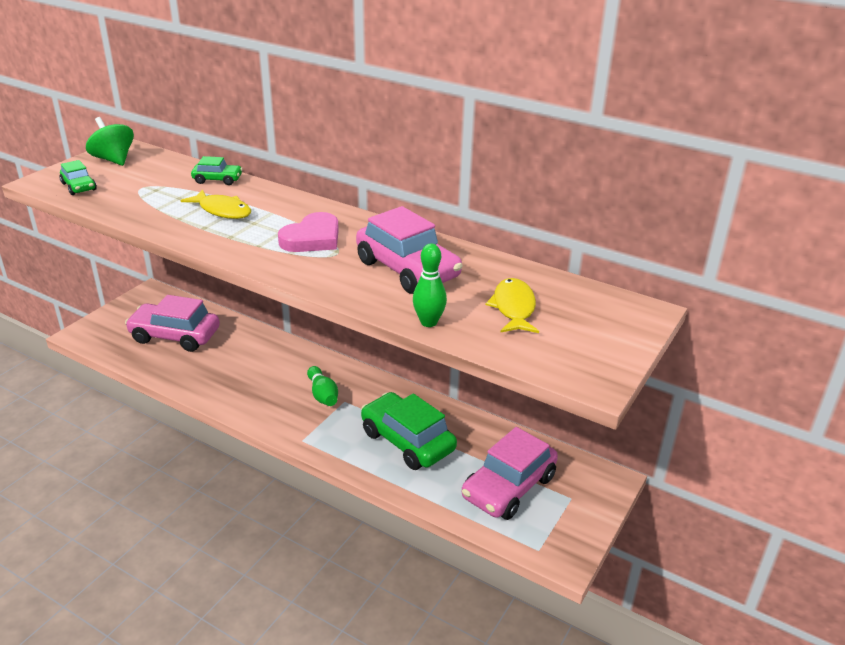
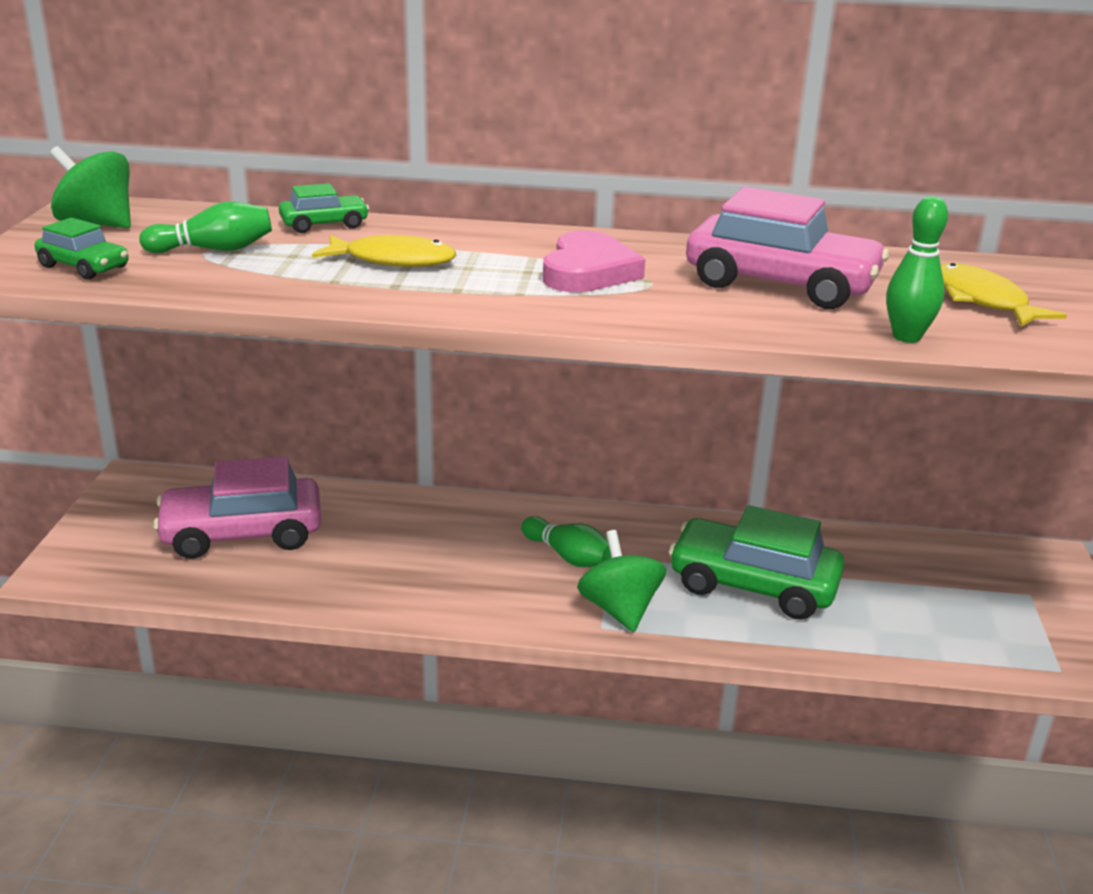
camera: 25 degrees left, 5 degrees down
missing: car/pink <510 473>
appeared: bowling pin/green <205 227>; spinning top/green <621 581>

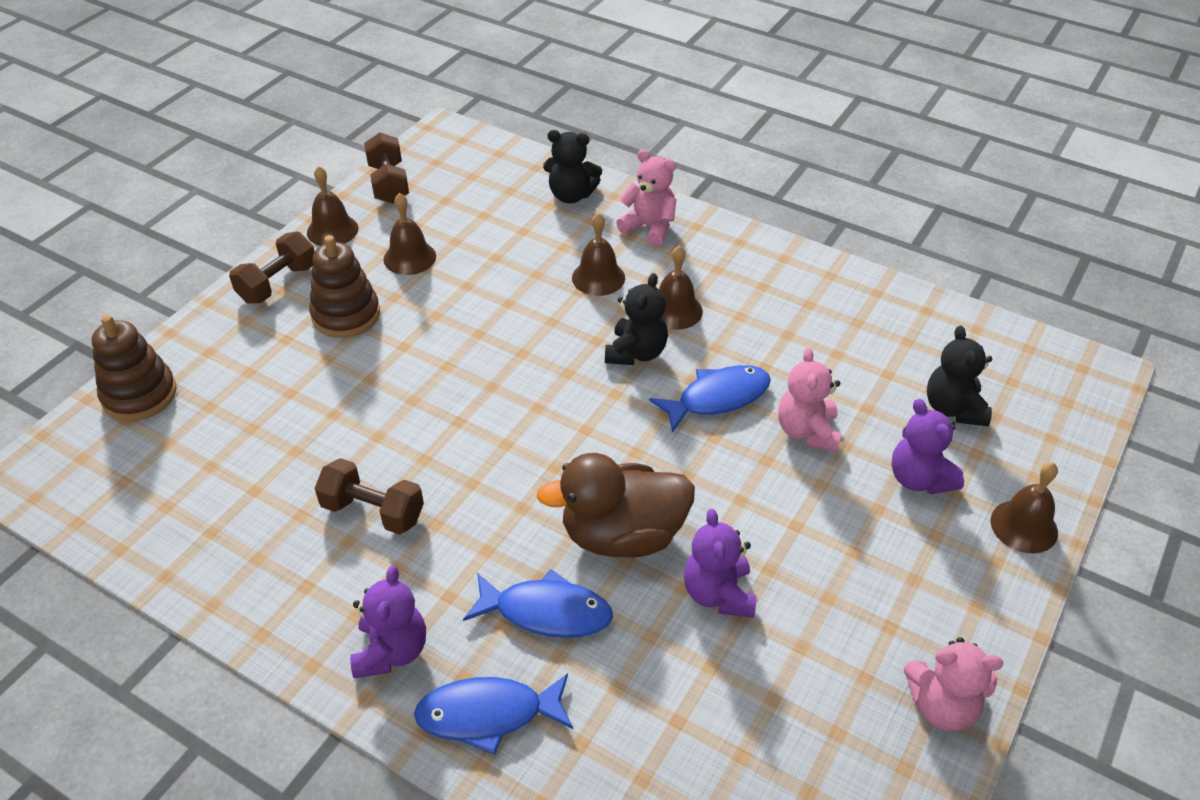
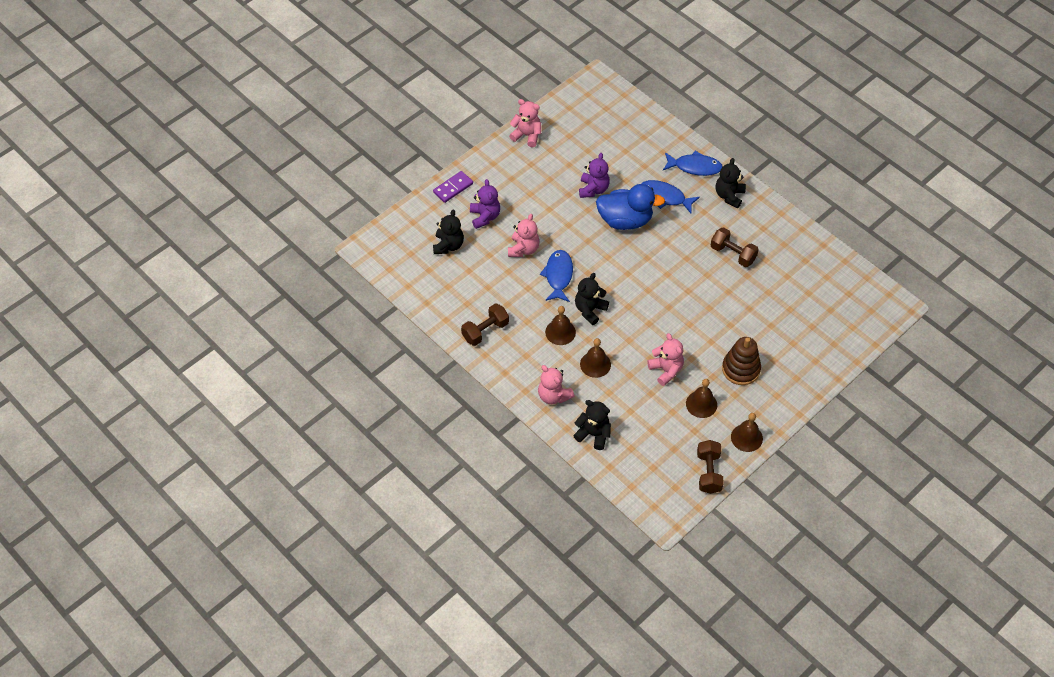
camera: 165 degrees left, 10 degrees up
missing: stacking toy/brown <134 368>
appeared: teddy bear/pink <665 359>
relocated: dumbbell/brown <272 267> to <485 325>
exchanged: bell/brown <1024 508> to domino/purple <453 187>
colour: duck/brown <615 505> to duck/blue <630 207>; teddy bear/purple <388 621> to teddy bear/black <731 183>
spun: fish/blue <710 399> = <556 276> 105 degrees clockwise

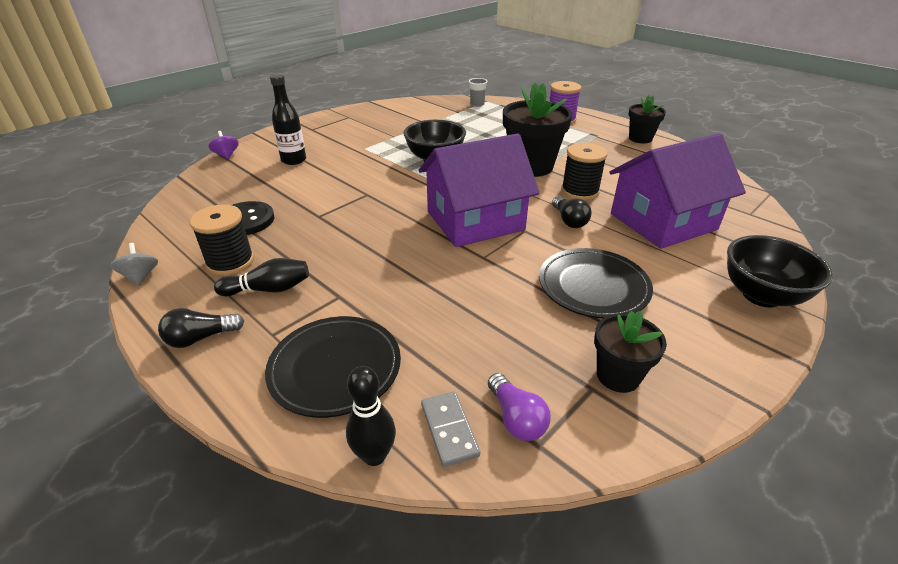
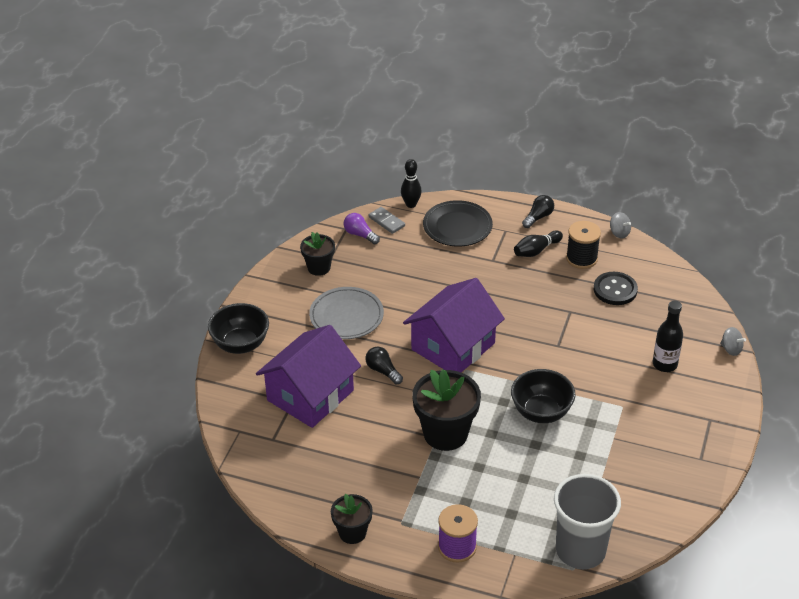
camera: 155 degrees right, 5 degrees up
missing: spool/black <584 171>
colour: plate/black <596 283> to plate/grey <346 313>; spinning top/purple <223 145> to spinning top/grey <733 341>
size: cup/grey <478 92> = <587 521> x2.49

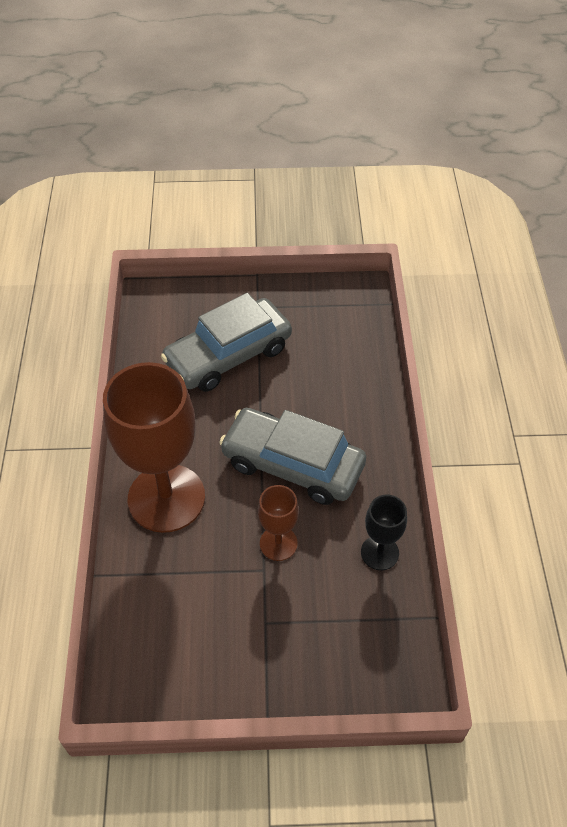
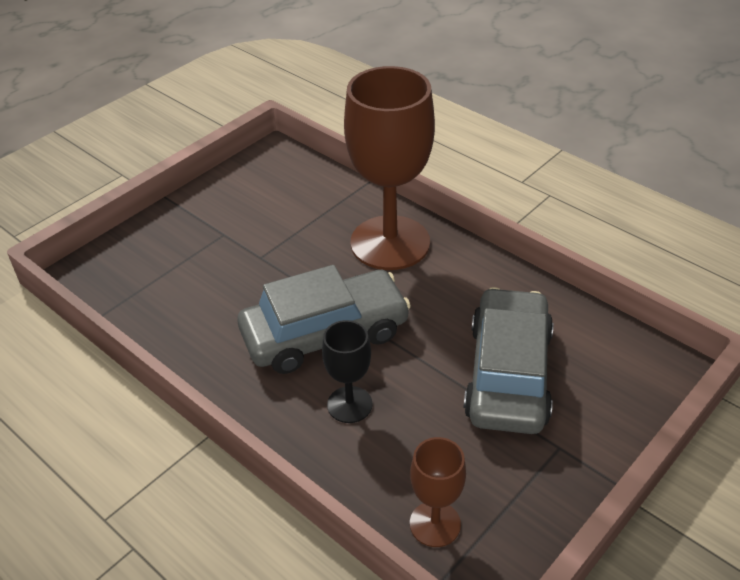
camera: 135 degrees right, 10 degrees down
relocated: goblet/black <384 532> to <347 371>; goblet/brown <278 523> to <438 492>

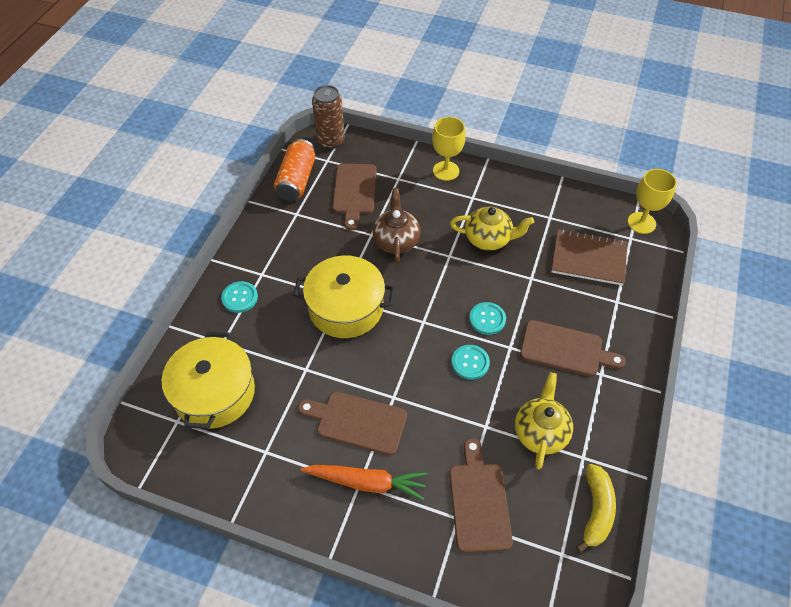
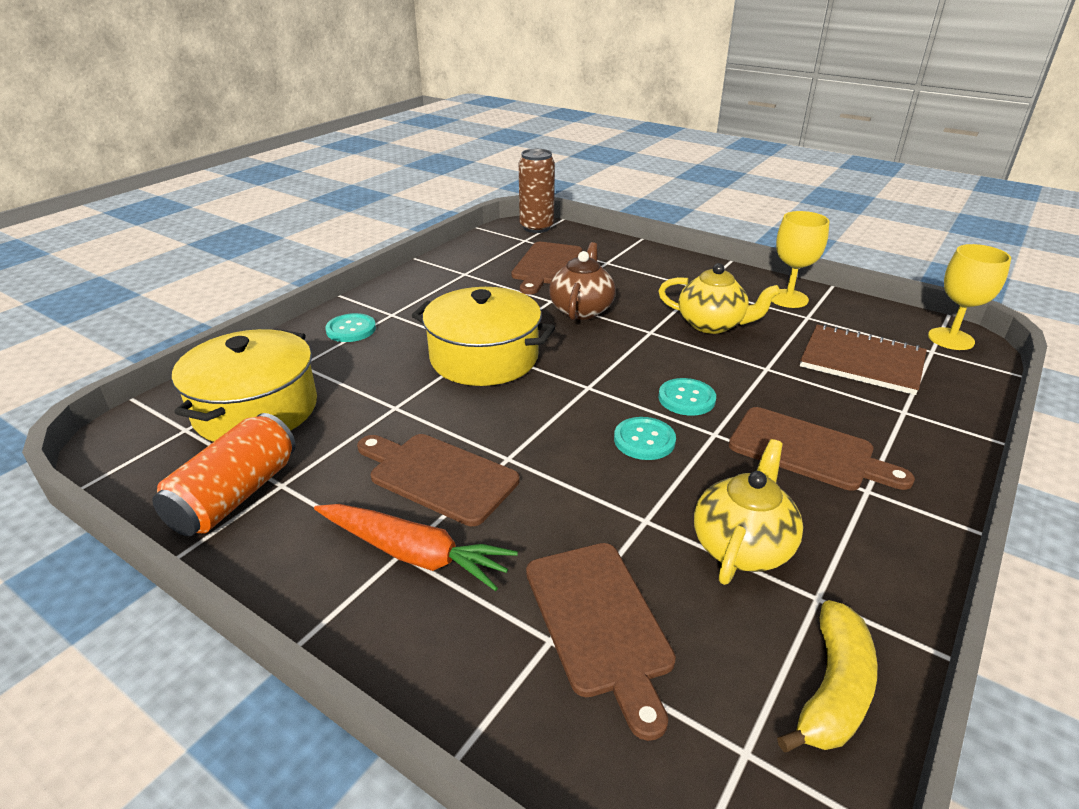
camera: 15 degrees right, 20 degrees down
relocated: can/orange <294 170> to <224 474>; goblet/yellow <449 149> to <801 259>
spun: cutting board/brown <481 495> = <601 642> 150 degrees clockwise

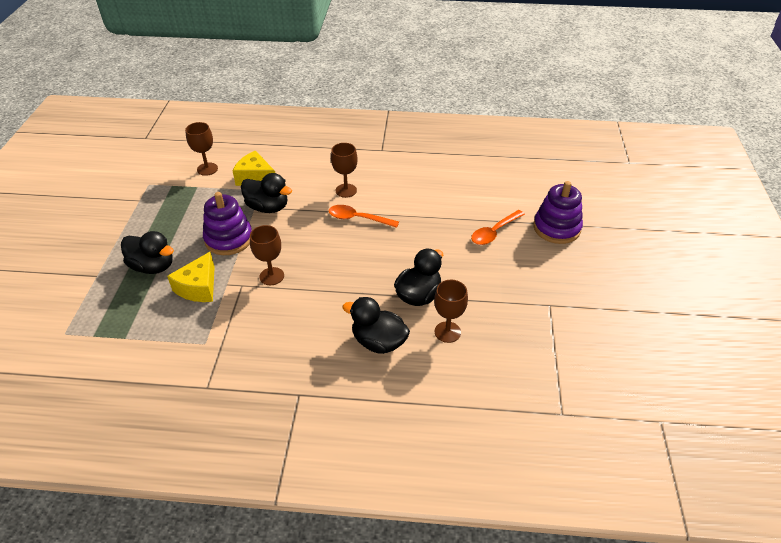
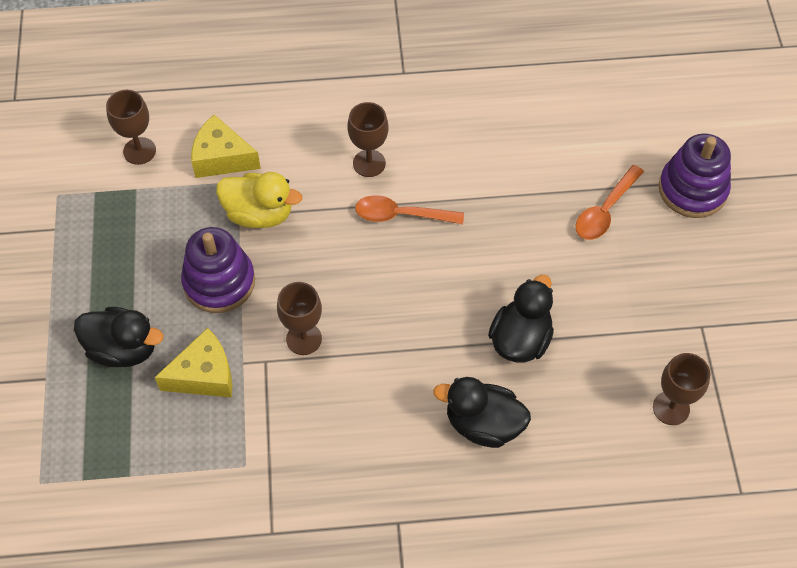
camera: 10 degrees left, 15 degrees up
relocated: goblet/brown <451 311> to <681 389>
colour: duck/black <266 193> to duck/yellow <259 200>
spun: cheese/yellow <191 277> = <194 363> 120 degrees counterclockwise

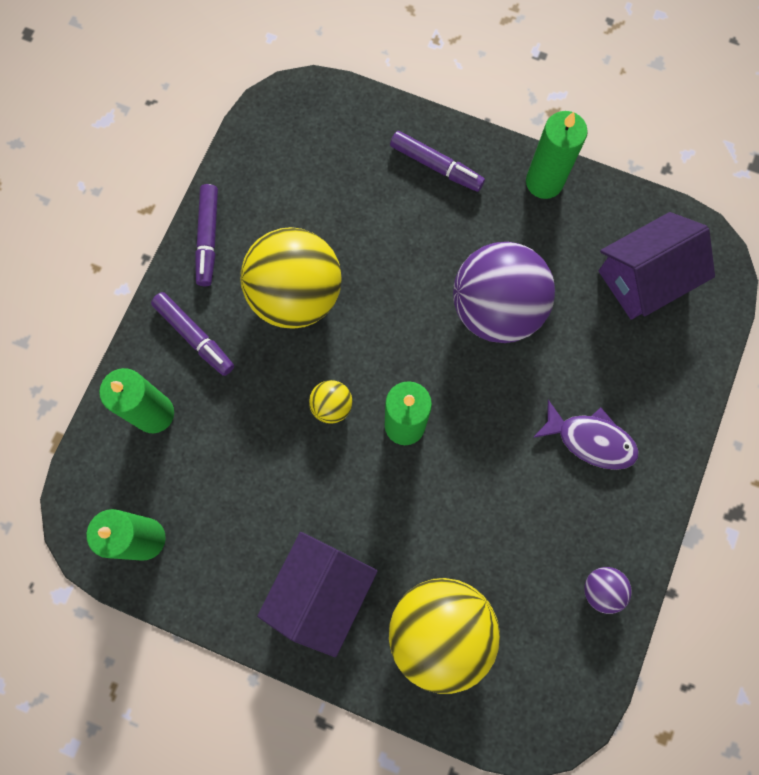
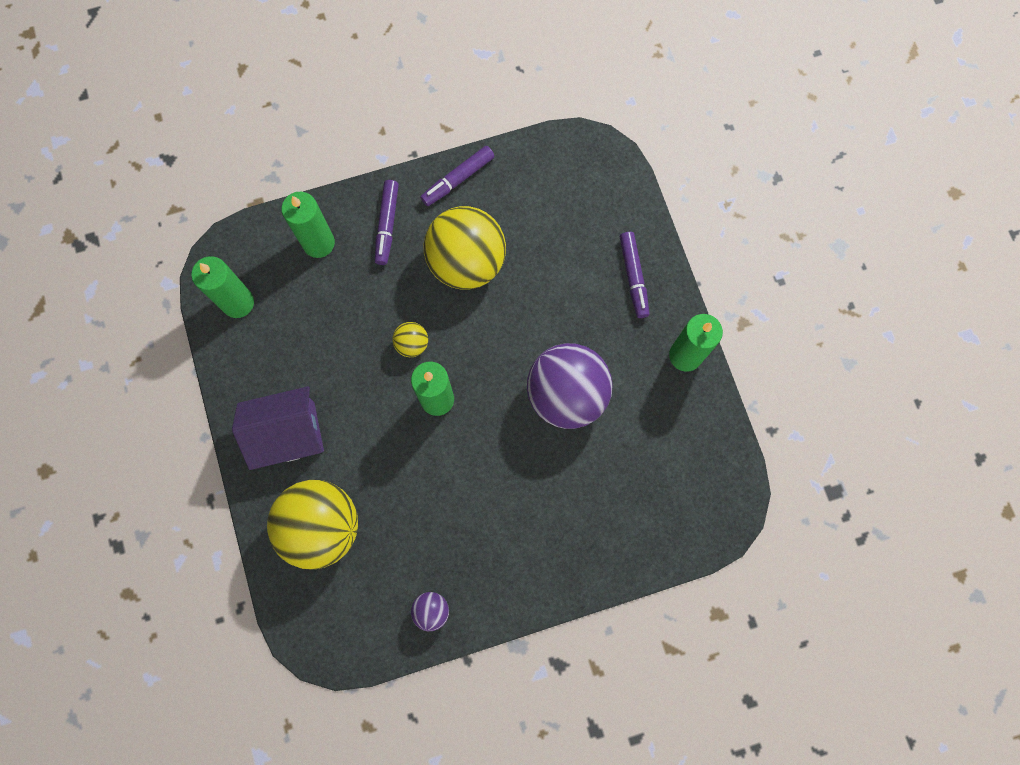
camera: 50 degrees right, 0 degrees up
missing: fish/purple <586 435>; house/purple <657 265>

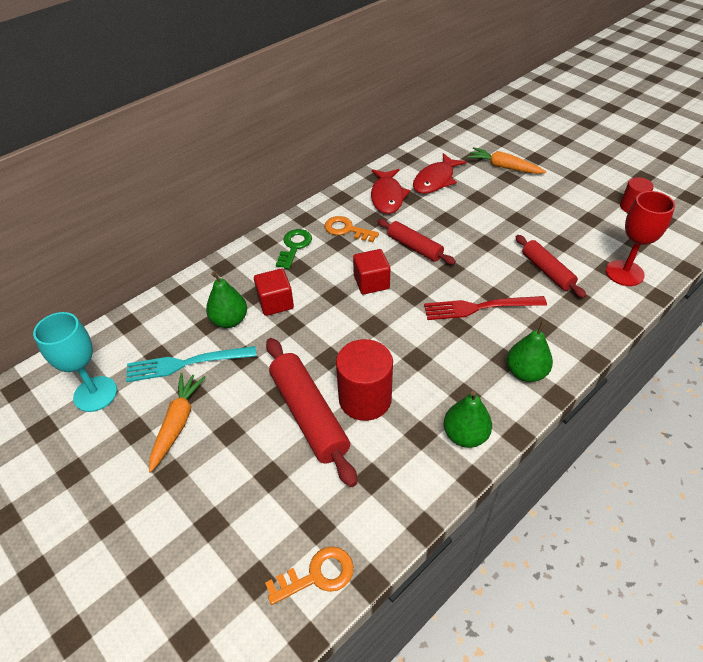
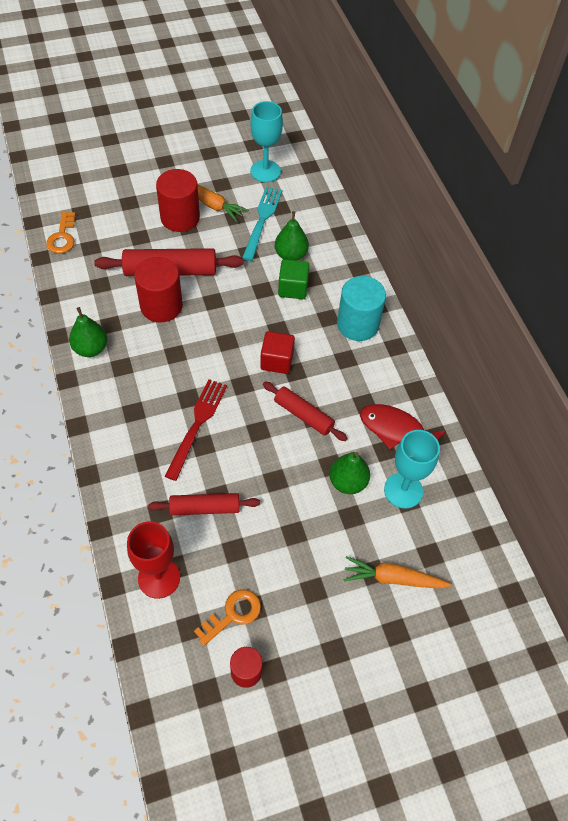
camera: 110 degrees right, 10 degrees up
appeared: cylinder/red <178 200>
relocated: key/orange <351 229> to <227 617>; pear/green <530 351> to <349 473>
exchanged: key/green <294 249> to cylinder/turquoise <361 308>; fish/red <440 173> to goblet/turquoise <412 469>
colour: cube/red <274 292> to cube/green <293 279>
spun: rolling pin/red <417 242> = <305 411> 60 degrees clockwise; carrot/orange <507 160> = <397 572> 135 degrees counterclockwise

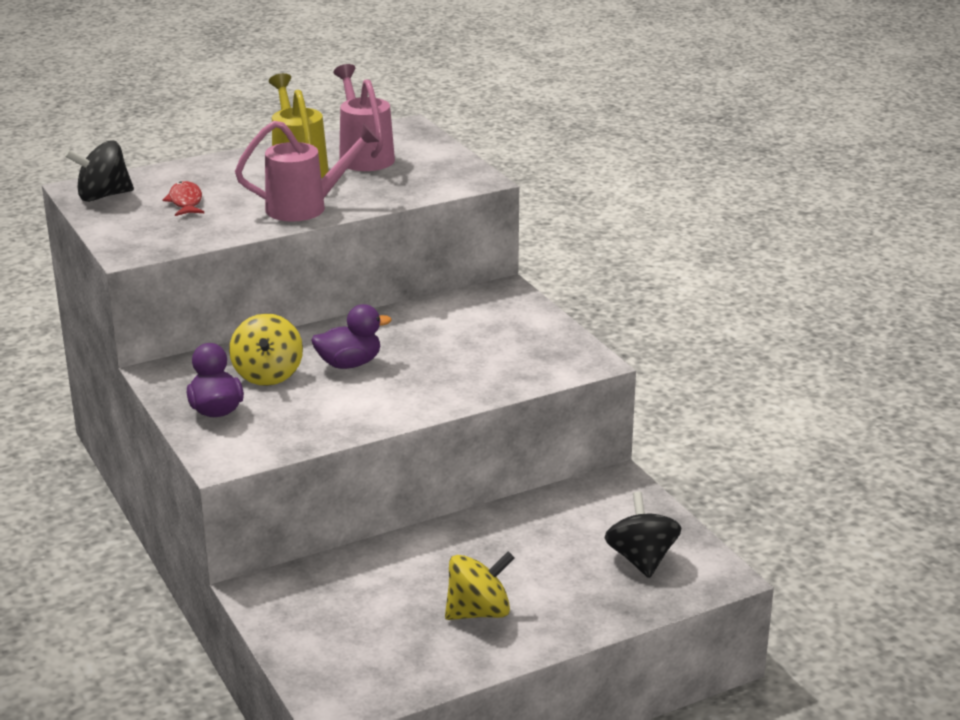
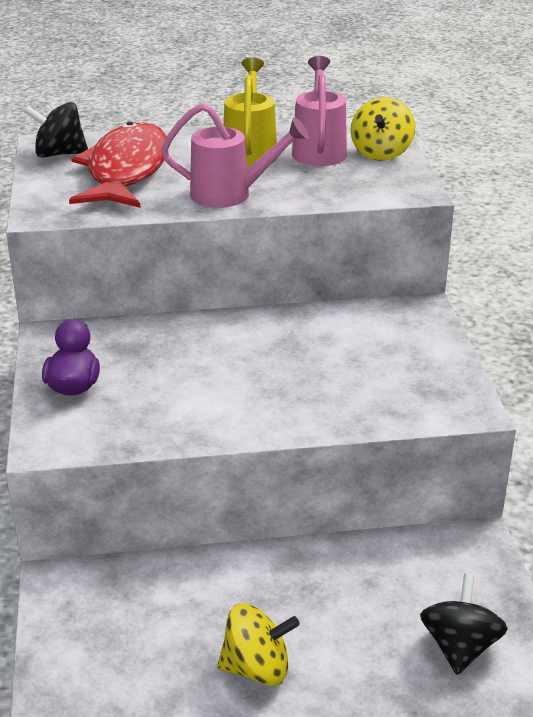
camera: 20 degrees right, 5 degrees up
missing: duck/purple <351 336>
relocated: spinning top/yellow <266 349> to <383 128>
size: fish/red <183 198> = <118 165> x2.42

